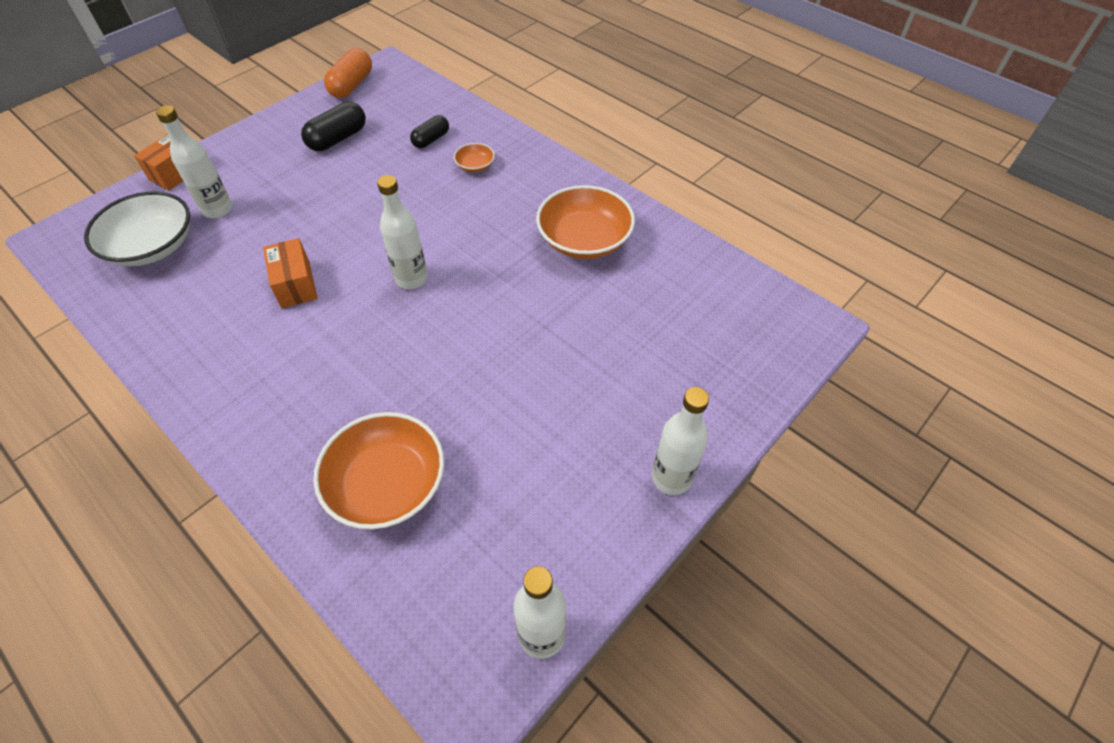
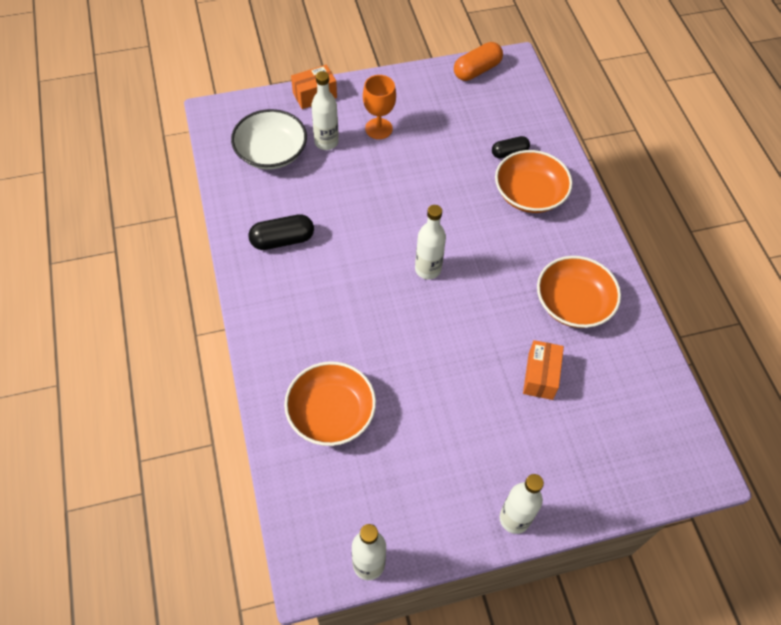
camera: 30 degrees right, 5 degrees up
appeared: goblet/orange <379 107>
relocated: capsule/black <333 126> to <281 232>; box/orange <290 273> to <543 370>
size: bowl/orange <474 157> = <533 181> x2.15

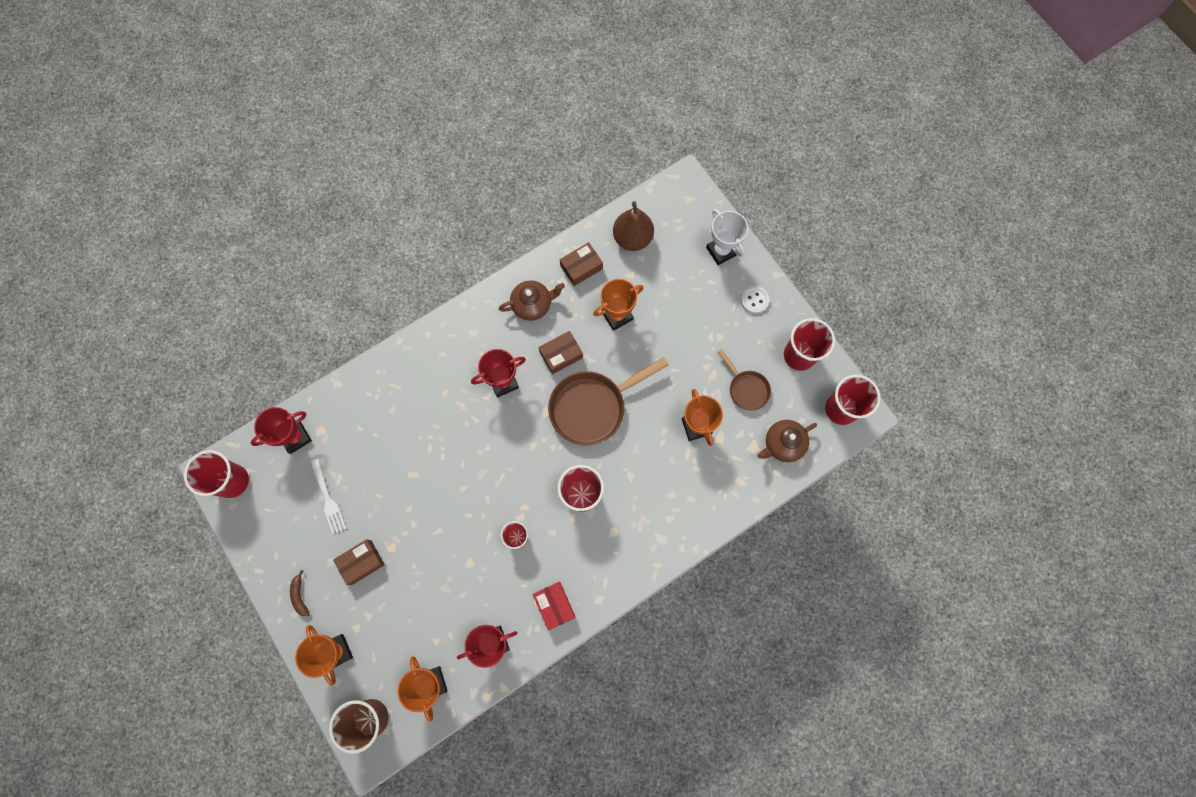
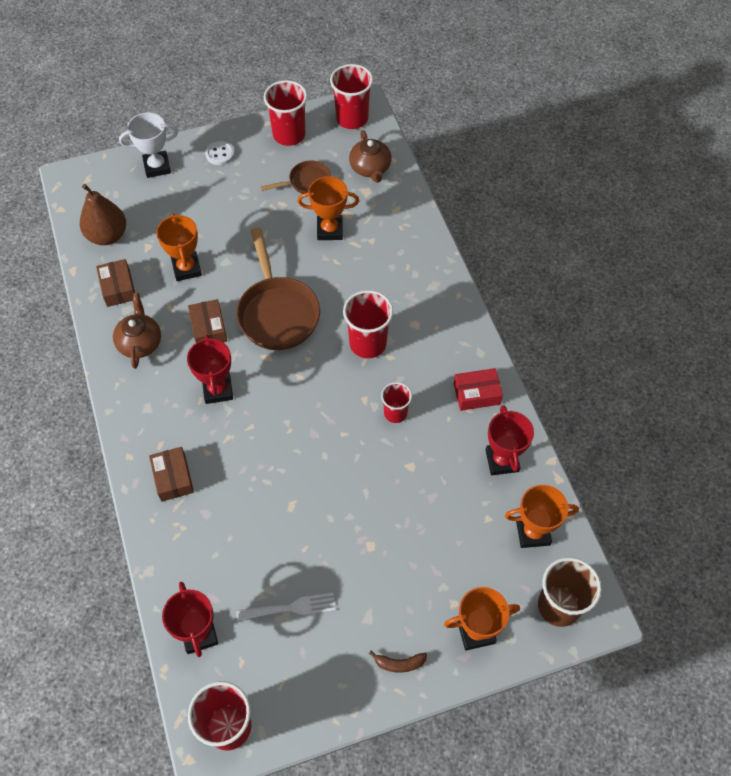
camera: 75 degrees left, 15 degrees down
relocated: box/brown <359 562> to <171 474>

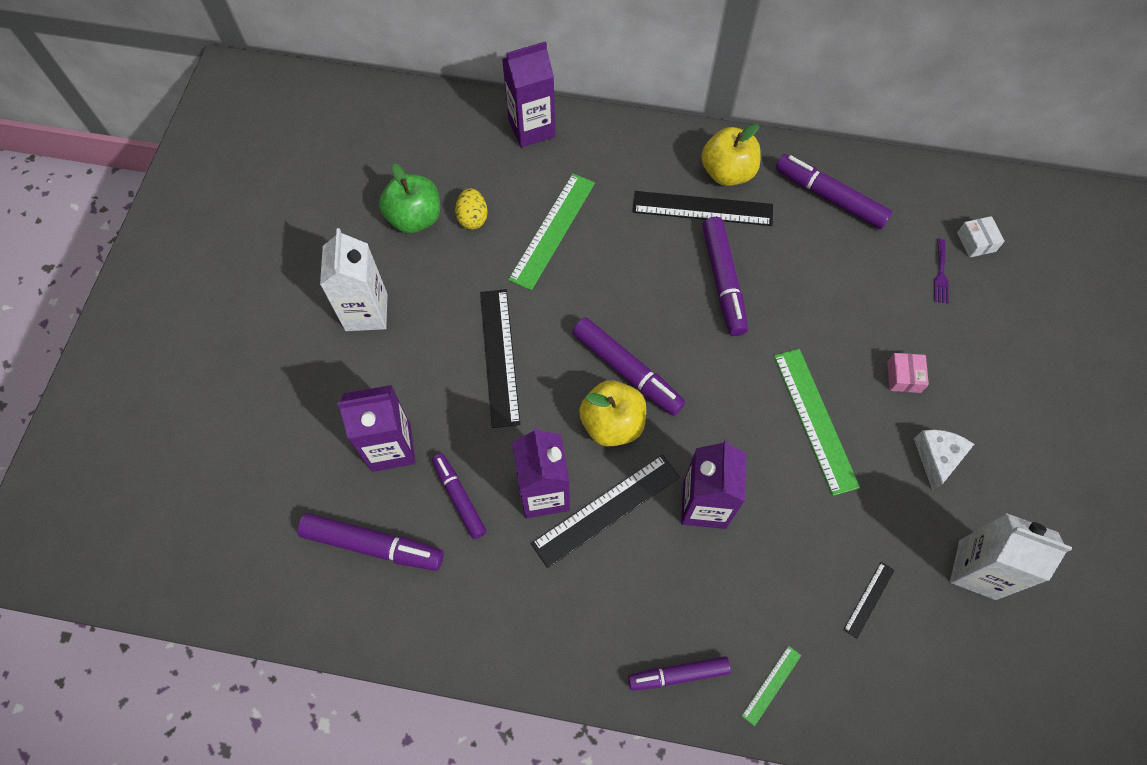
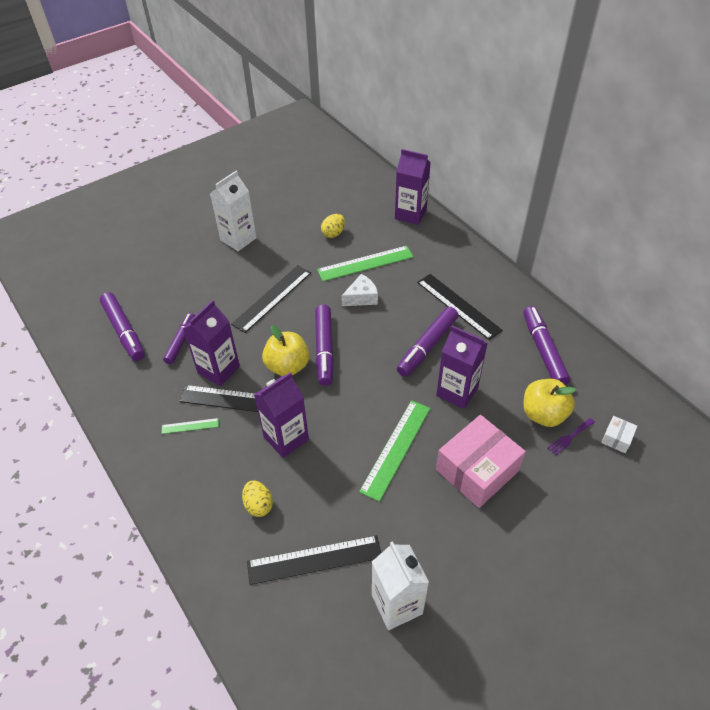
camera: 45 degrees right, 15 degrees down
missing: apple/green <409 198>; marker/purple <679 673>
appeared: egg/yellow <257 498>
relocated: ruler/green <771 686> to <190 426>; cheese/white <944 460> to <359 290>; carton/purple <376 428> to <462 367>; apple/yellow <731 155> to <549 403>
size: ruler/black <869 600> = <314 560> x2.06; box/pink <908 373> = <481 461> x2.31

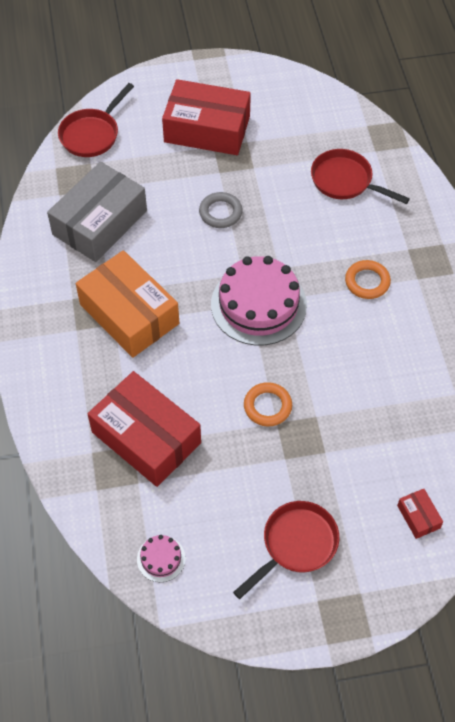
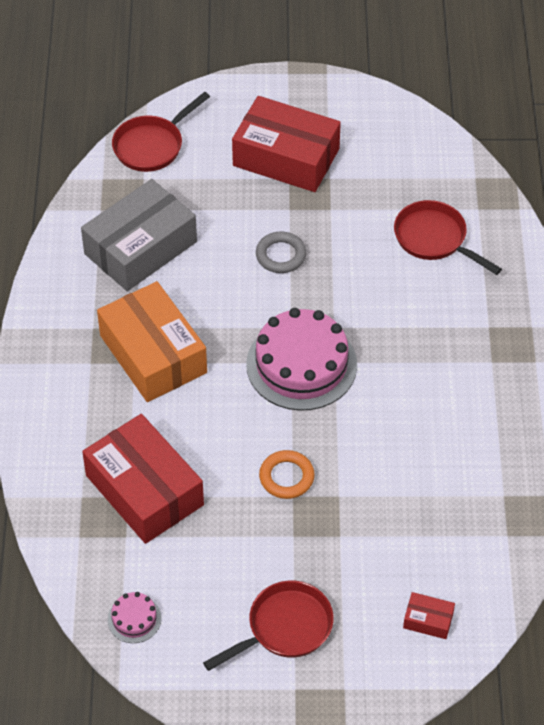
camera: 10 degrees right, 5 degrees down
missing: ring/orange <368 279>
spun: box/red <420 514> = <429 615> 60 degrees counterclockwise

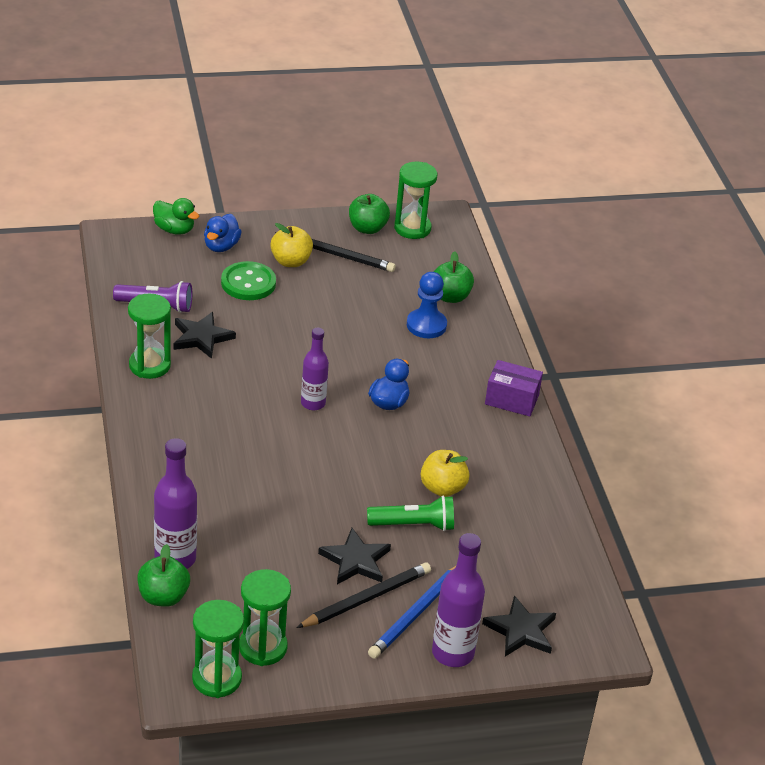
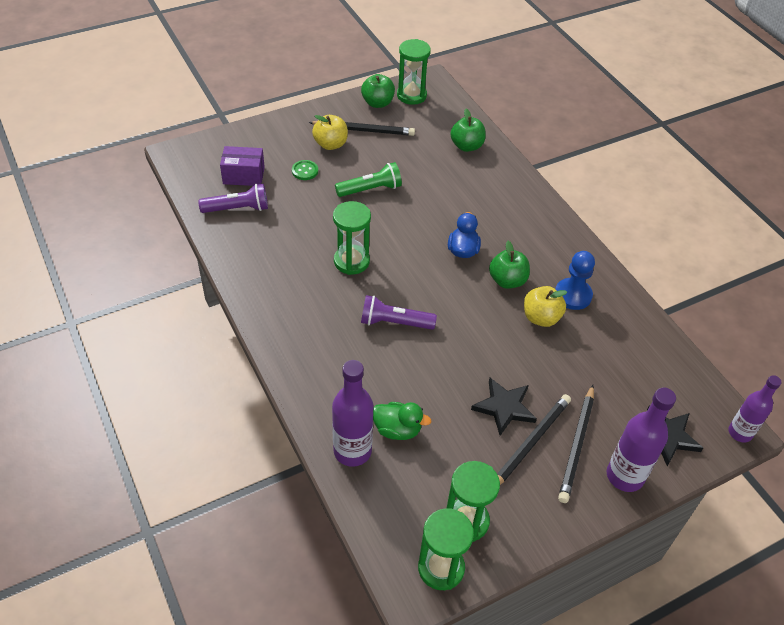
camera: 15 degrees left, 10 degrees up
missing: star/black <205 335>; duck/blue <223 233>
appeared: flashlight/purple <399 312>
relocated: box/purple <514 388> to <242 166>; hourglass/green <149 336> to <352 238>; flashlight/green <410 513> to <368 179>; duck/green <176 216> to <402 421>; apple/green <163 575> to <509 265>; pawn/blue <427 305> to <575 280>; bottle/purple <315 369> to <755 409>
colour: pencil/blue <412 612> to pencil/black <576 444>
size: button/green <248 280> = <305 170> x0.57

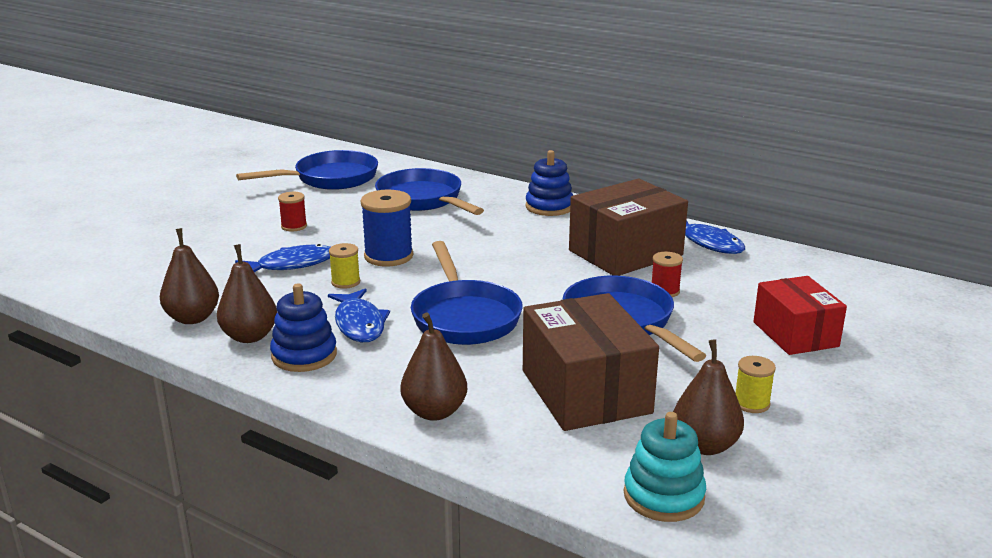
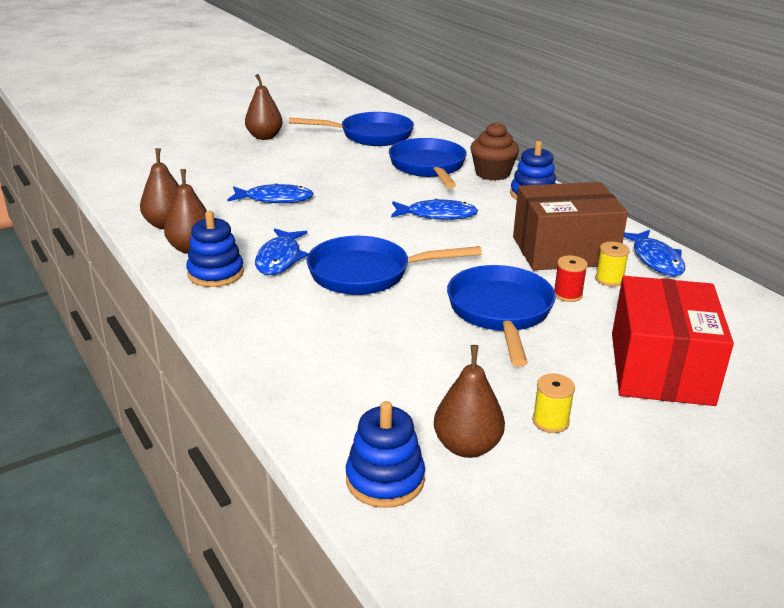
camera: 25 degrees right, 5 degrees up
missing: spool/red <292 211>; spool/blue <386 228>; box/brown <591 362>
appeared: fish/blue <434 209>; cupcake/brown <494 151>
relocated: pear/brown <433 366> to <264 107>; spool/yellow <344 266> to <612 264>
colour: stacking toy/turquoise <665 467> to stacking toy/blue <385 454>
spun: pan/blue <467 293> = <394 265> 75 degrees clockwise
size: box/red <800 315> = <673 341> x1.51

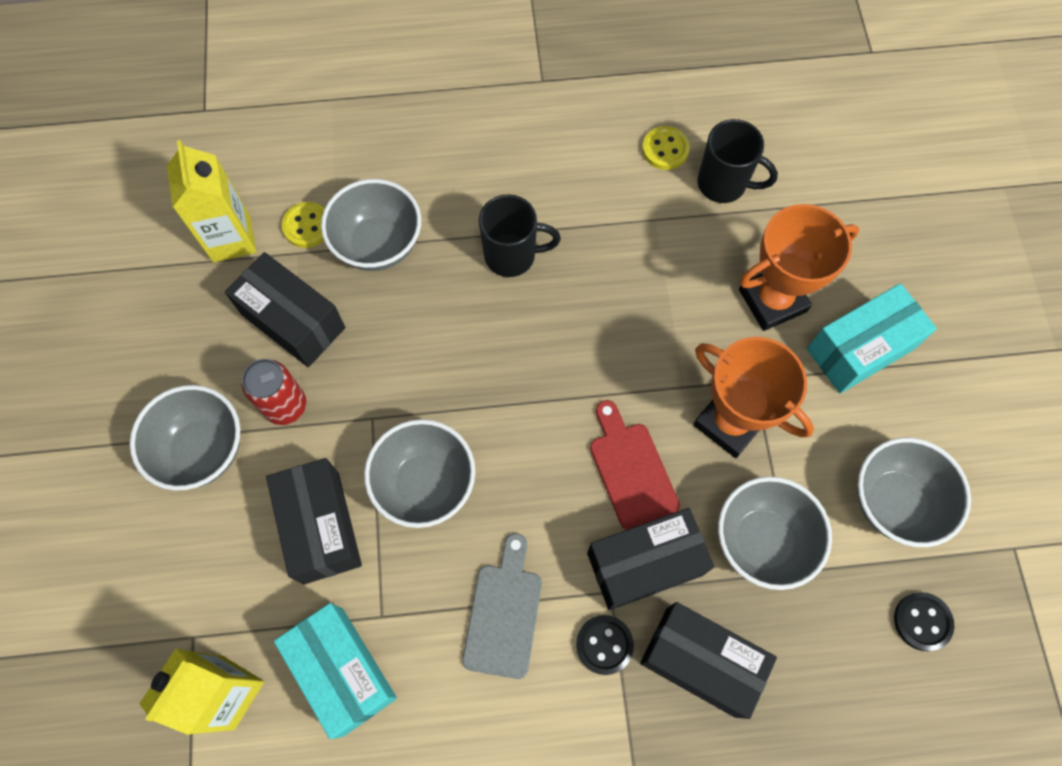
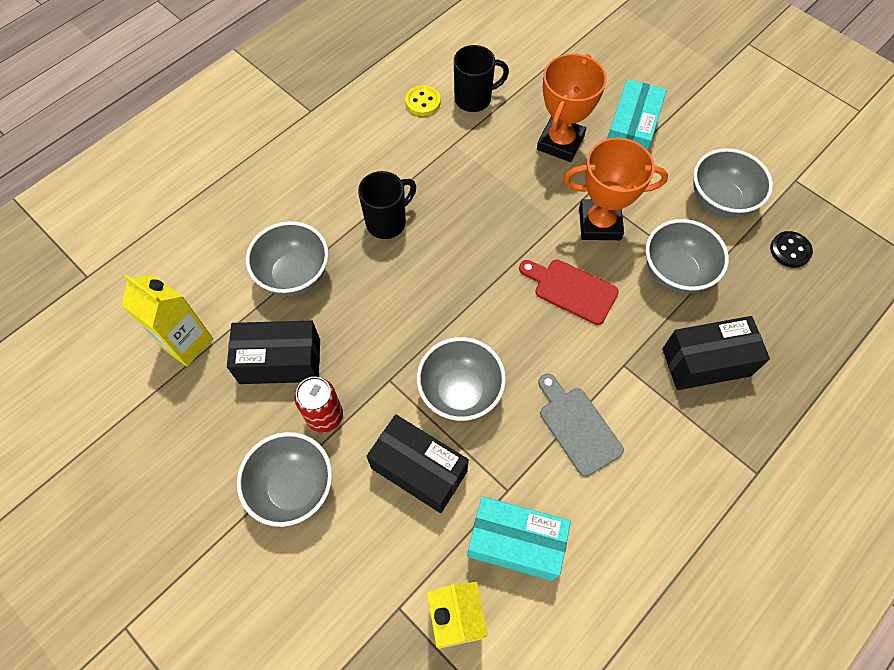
camera: 40 degrees left, 5 degrees down
missing: button/yellow <303 225>; button/black <605 645>; box/black <650 559>

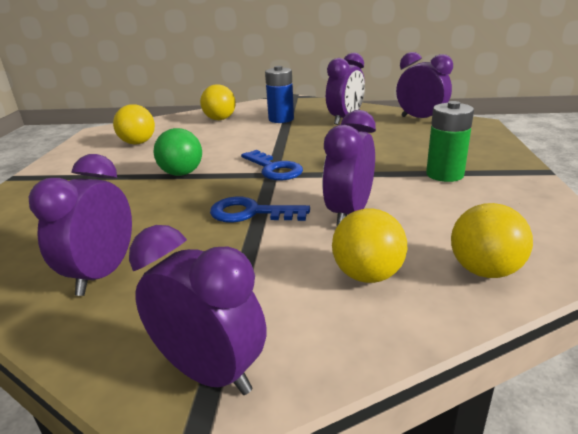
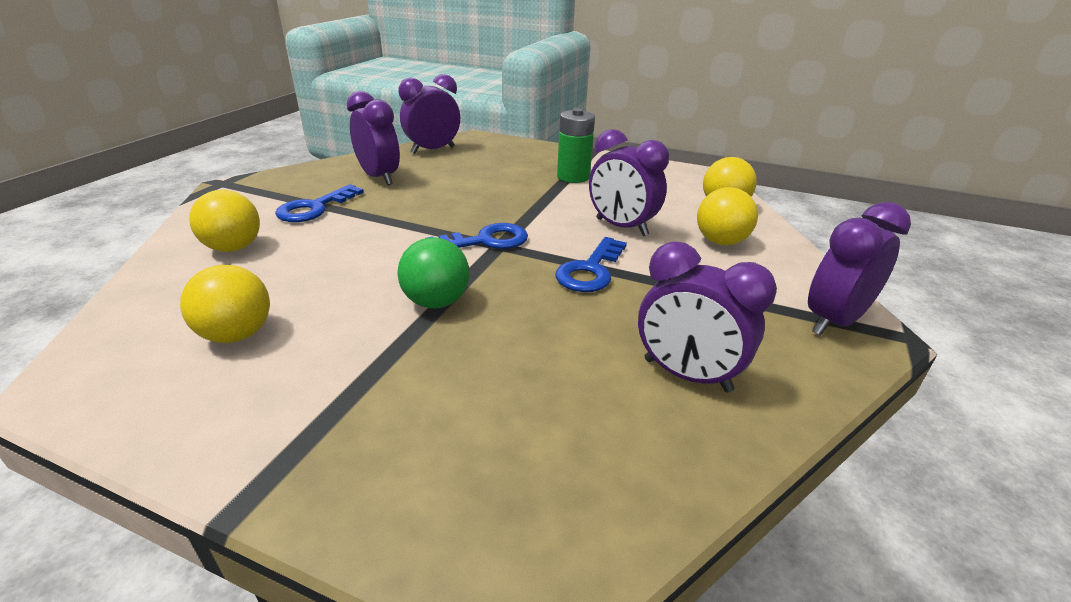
camera: 75 degrees left, 5 degrees up
exchanged: battery/blue <279 94> to key/blue <319 203>

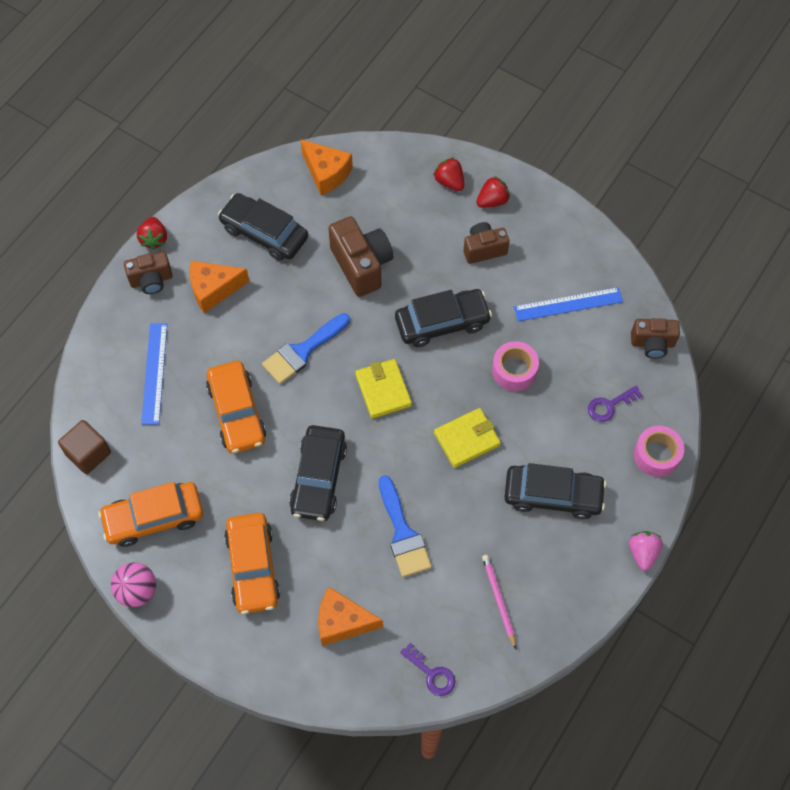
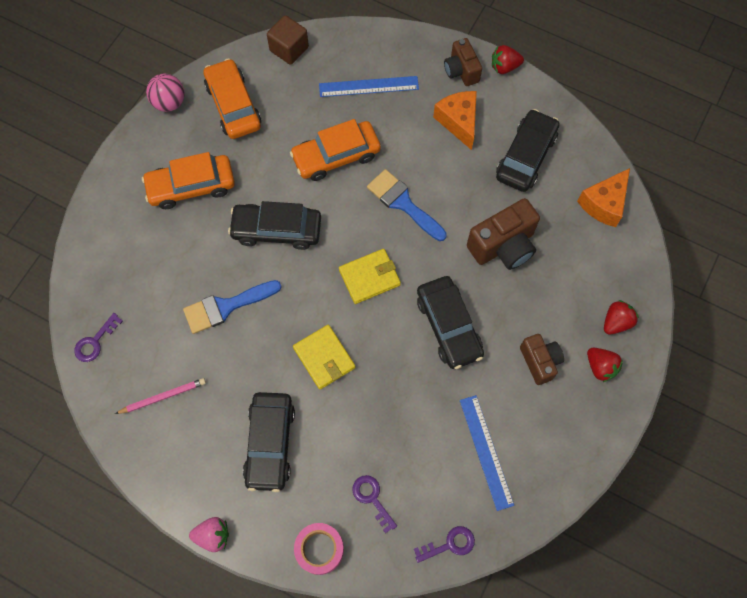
camera: 85 degrees right, 5 degrees up
missing: cheese/orange <350 616>; tape/pink <515 366>
exchanged: camera/brown <655 338> to key/purple <444 544>

